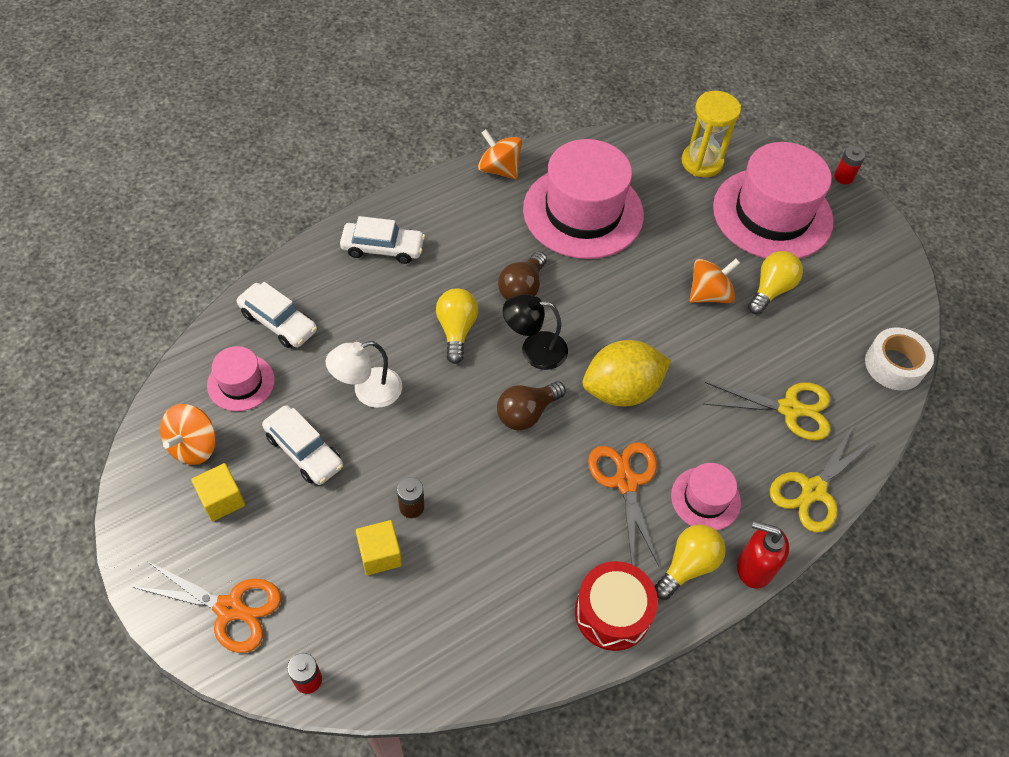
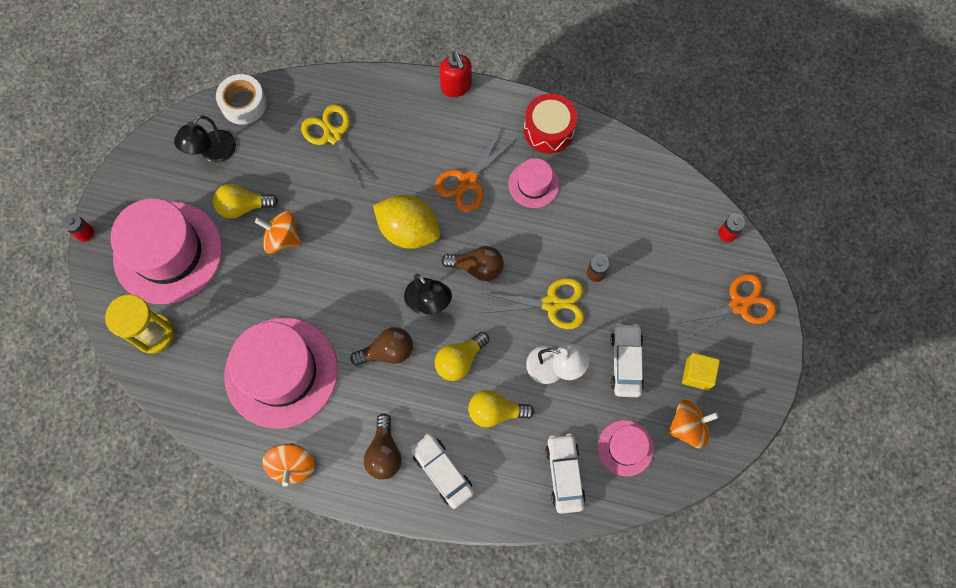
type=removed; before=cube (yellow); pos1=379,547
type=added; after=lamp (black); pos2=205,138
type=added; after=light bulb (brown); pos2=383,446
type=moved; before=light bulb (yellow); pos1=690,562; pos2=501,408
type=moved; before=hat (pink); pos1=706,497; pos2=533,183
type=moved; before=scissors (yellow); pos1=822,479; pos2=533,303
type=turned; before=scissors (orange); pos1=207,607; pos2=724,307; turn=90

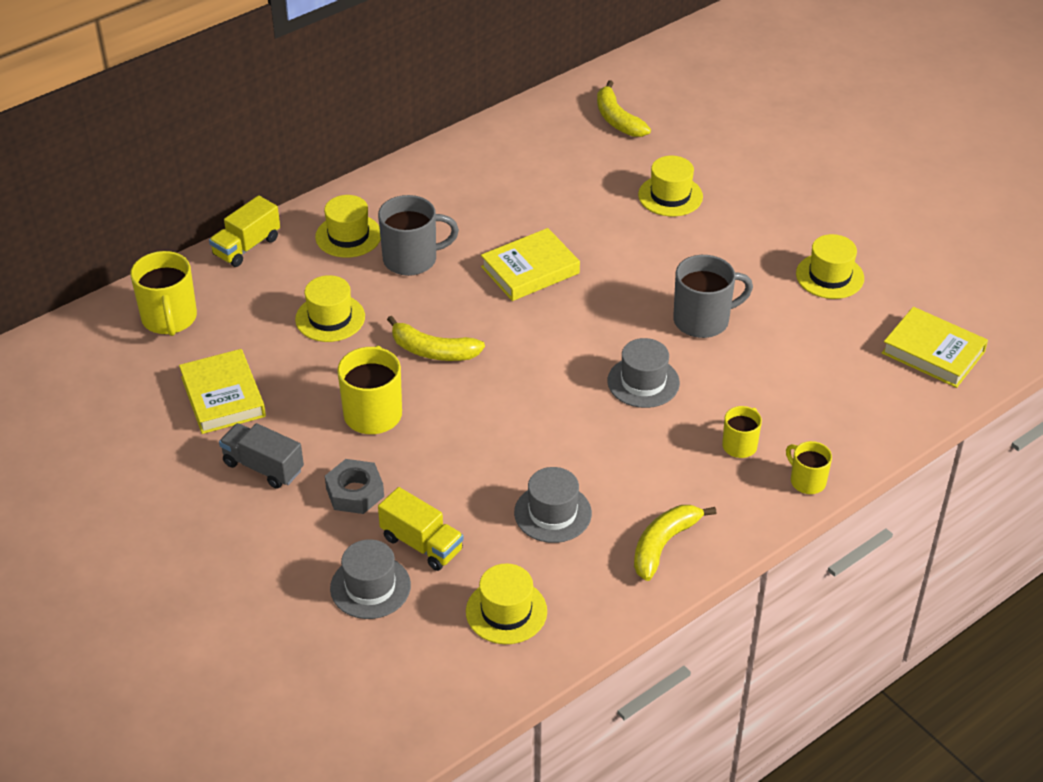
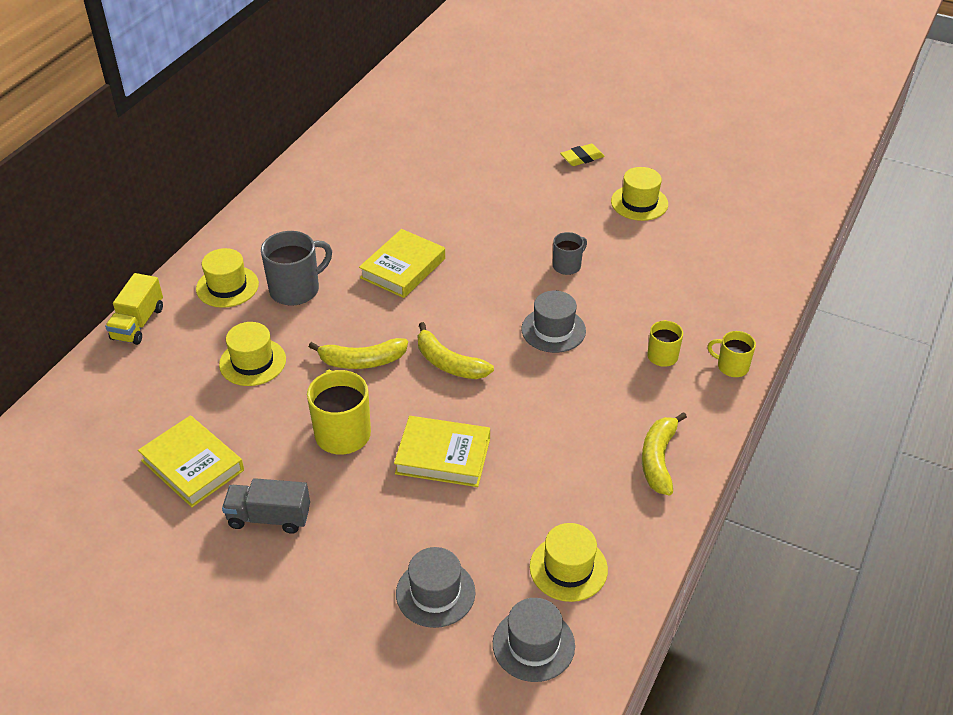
type=removed; before=mug (yellow); pos1=163,293
type=removed; before=nut (grey); pos1=354,486
type=removed; before=truck (yellow); pos1=421,529
type=removed; before=hat (yellow); pos1=670,186
type=added; after=eraser (yellow); pos2=582,155
type=moved; before=hat (grey); pos1=553,505; pos2=534,640
type=moved; before=banana (yellow); pos1=624,108; pos2=456,350
type=moved; before=book (yellow); pos1=935,347; pos2=442,451
type=resized; before=mug (grey); pos1=713,296; pos2=570,253; scale=0.59

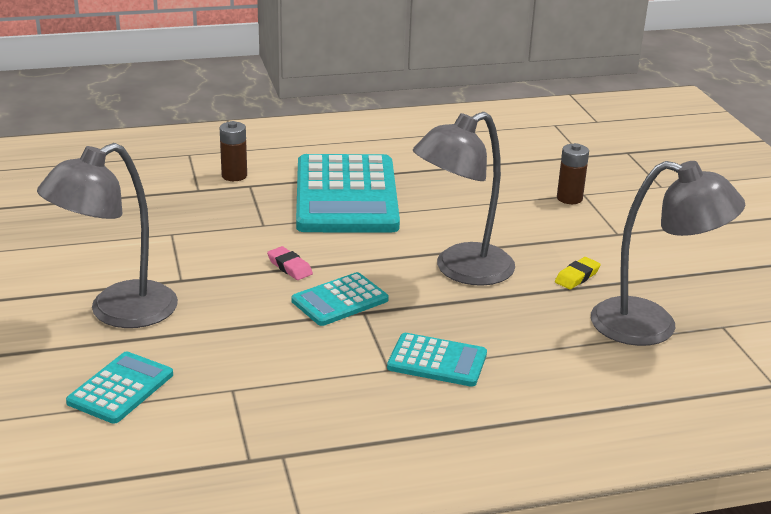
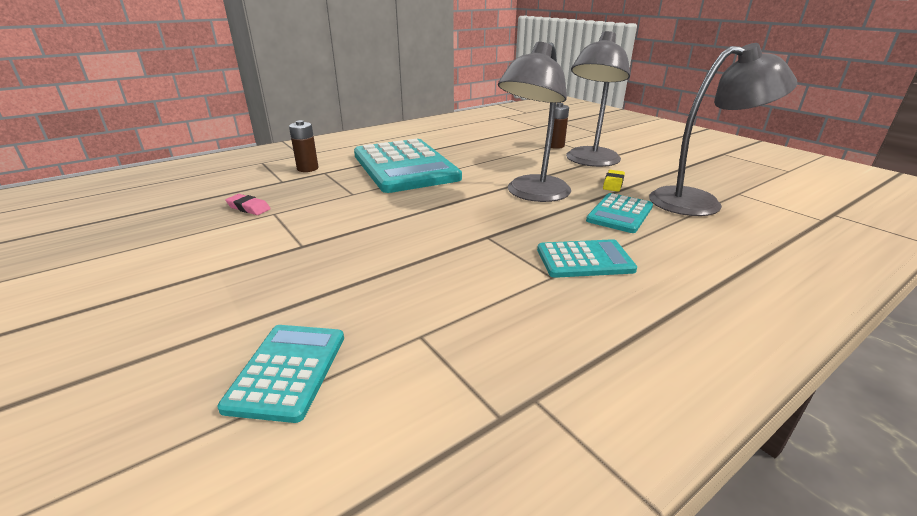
type=moved; before=lamp (grey); pos1=107,235; pos2=598,99
type=moved; before=eraser (pink); pos1=290,263; pos2=248,204
type=moved; before=calculator (turquoise); pos1=340,299; pos2=619,213

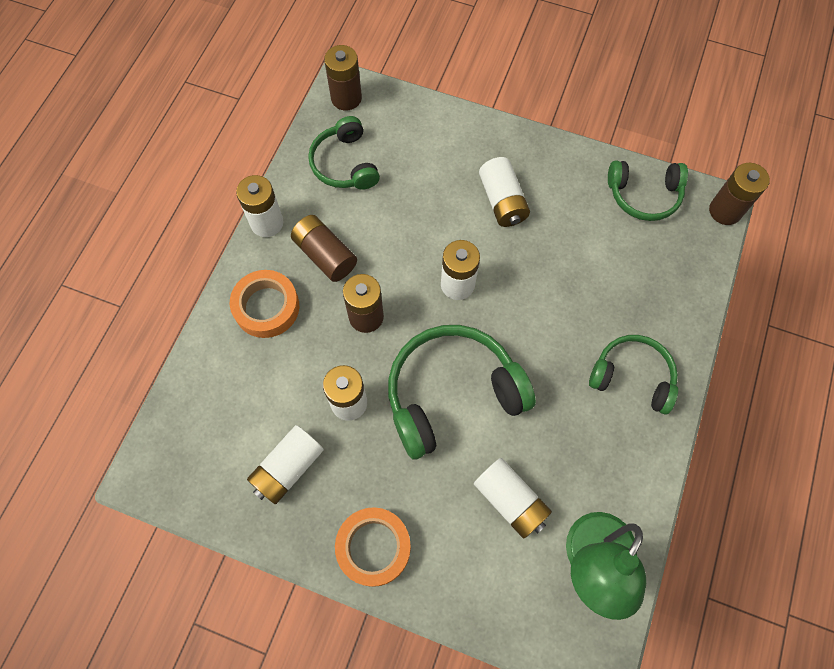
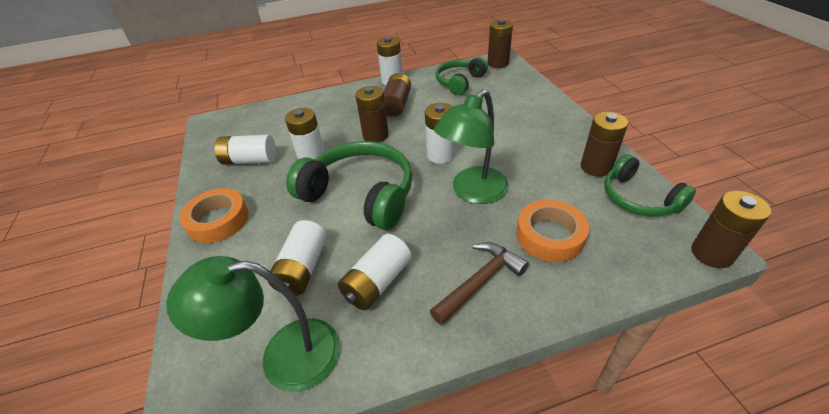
type=added; after=lamp (green); pos2=471,146
type=added; after=battery (brown); pos2=604,144
type=moved; before=tape (orange); pos1=264,304; pos2=552,231
type=moved; before=battery (white); pos1=504,192; pos2=374,272
type=replaced; before=headphones (green); after=hammer (brown); pos1=633,374; pos2=479,283

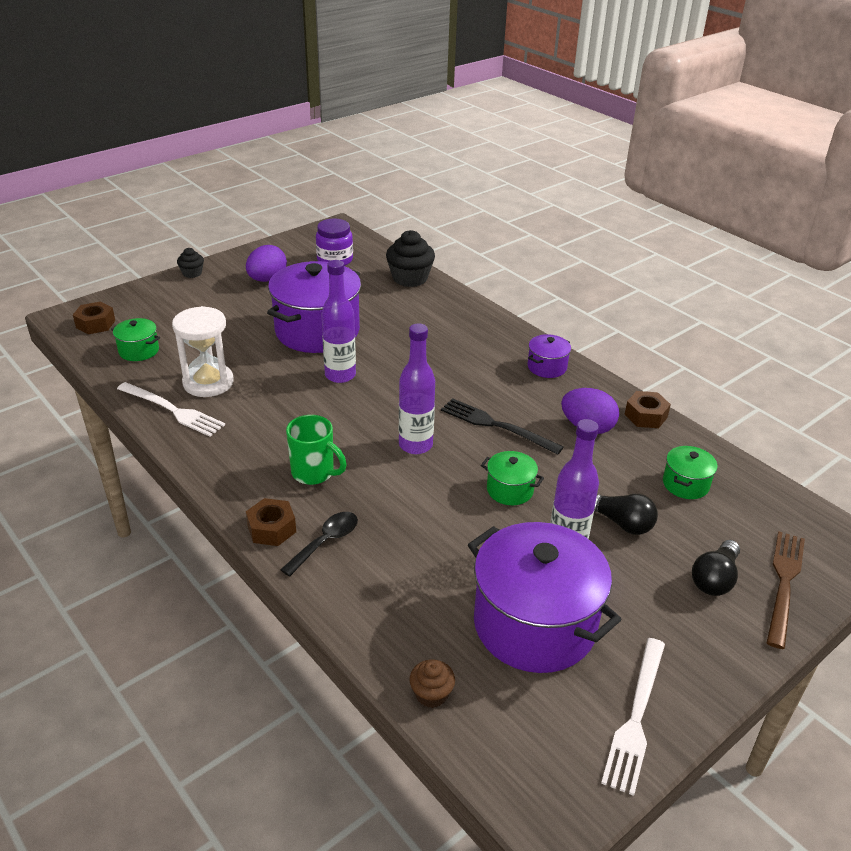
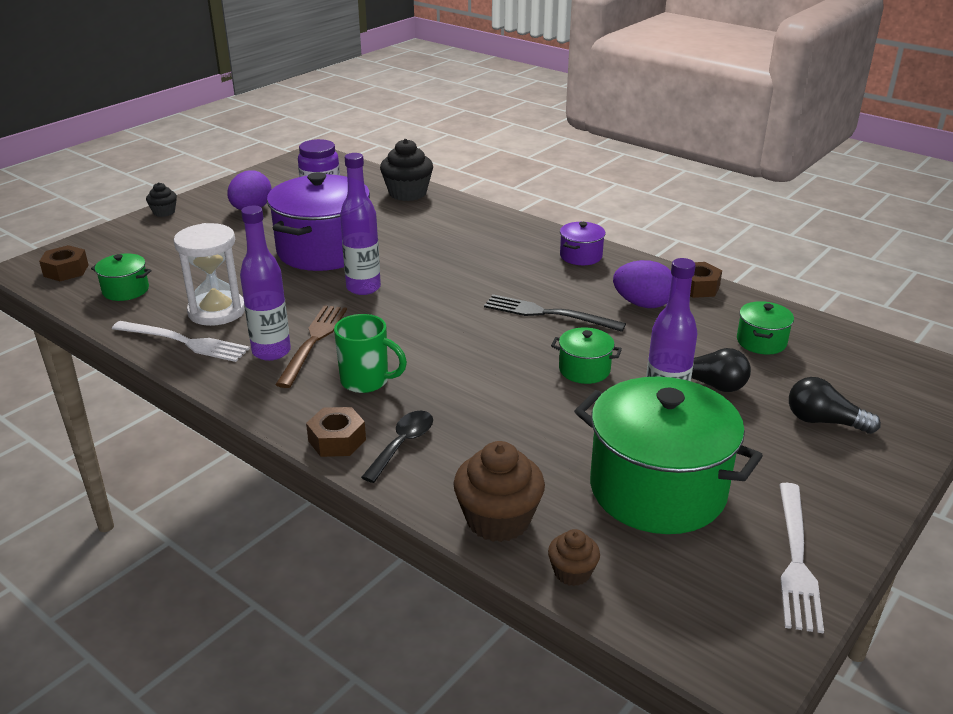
type=added; after=cupcake (brown); pos2=499,491
type=moved; before=bottle (purple); pos1=417,388; pos2=265,283
type=moved; before=fork (brown); pos1=786,590; pos2=311,346
type=recoloured; before=pot (purple); after=pot (green); pos1=545,597; pos2=668,455
type=turned; before=light bulb (black); pos1=716,568; pos2=835,405; turn=90

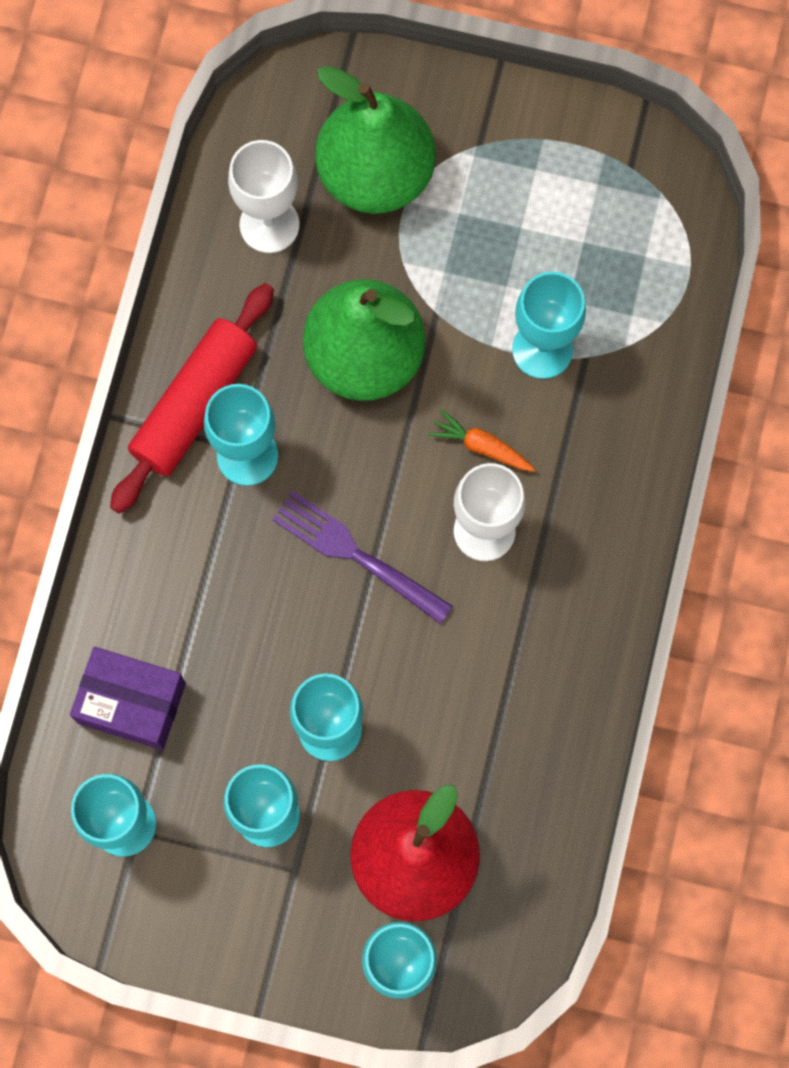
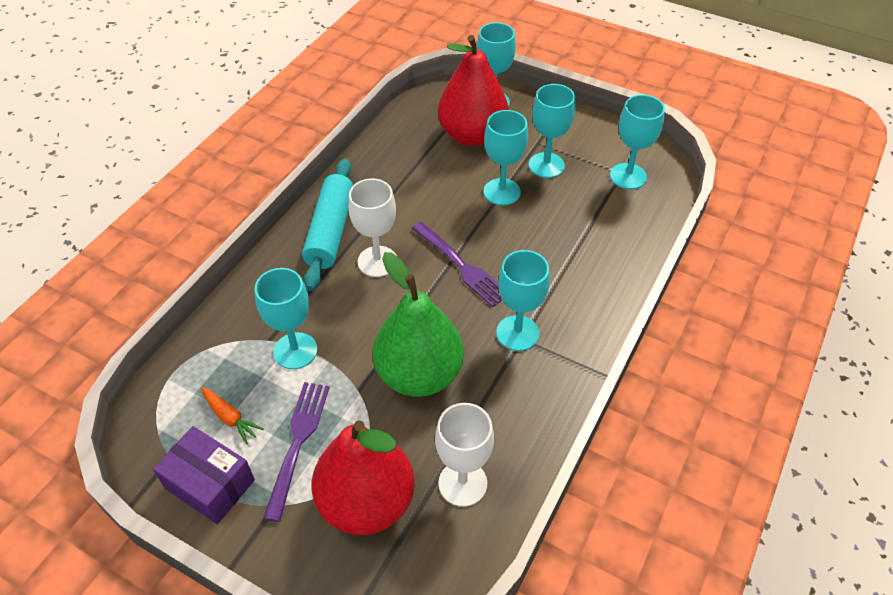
type=removed; before=rolling pin (red); pos1=192,398
type=added; after=fork (purple); pos2=296,452
type=added; after=rolling pin (turquoise); pos2=327,224
type=moved; before=box (purple); pos1=128,698; pos2=204,475
type=moved; before=carrot (orange); pos1=482,440; pos2=232,416
type=recoloured; before=pear (green); after=pear (red); pos1=375,140; pos2=363,477

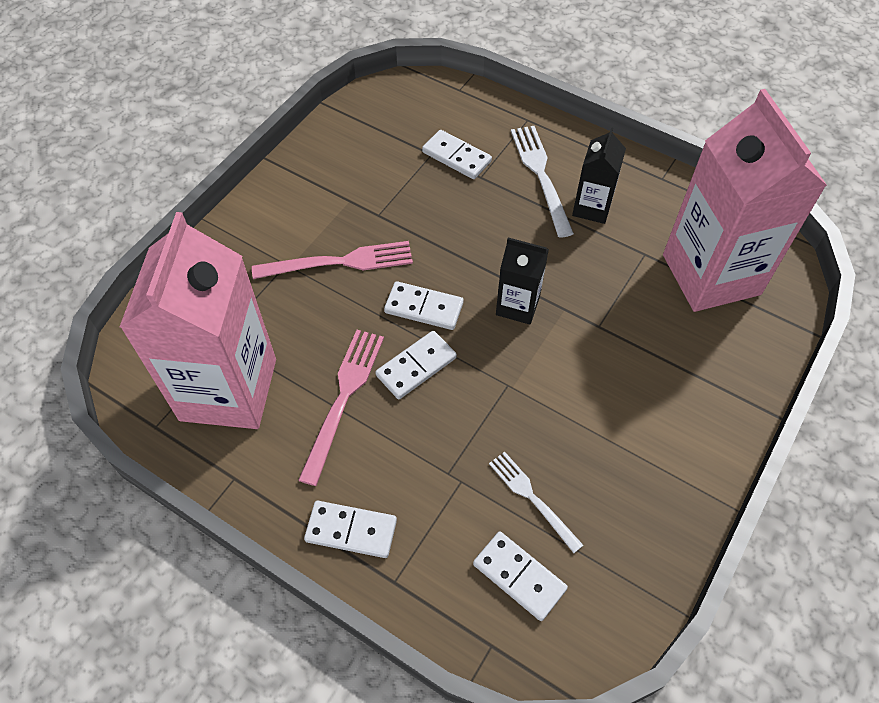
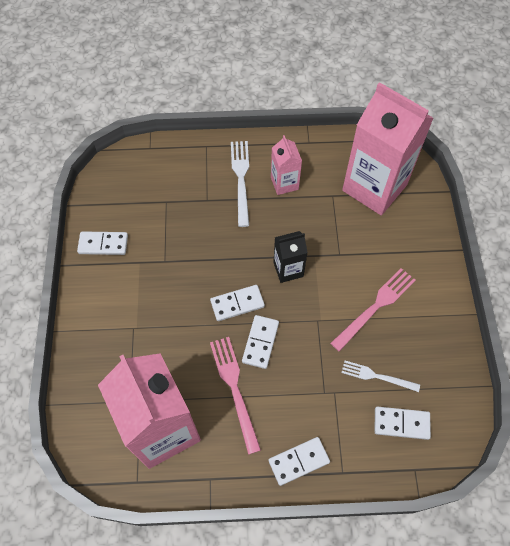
type=moved; before=fork (pink); pos1=332,260; pos2=373,310
type=moved; before=domino (white); pos1=457,154; pos2=102,243
type=recoloured; before=carton (black); after=carton (pink); pos1=599,175; pos2=286,165
type=turned; before=fork (white); pos1=542,182; pos2=240,184; turn=45

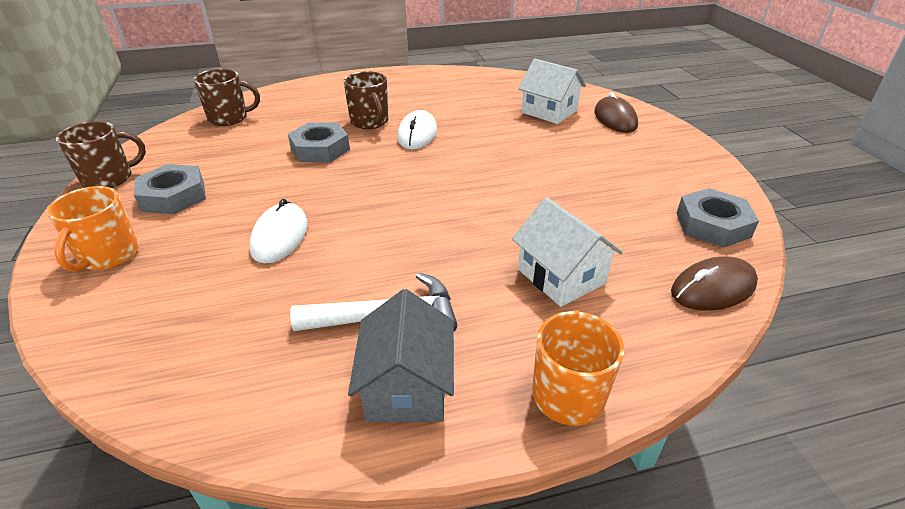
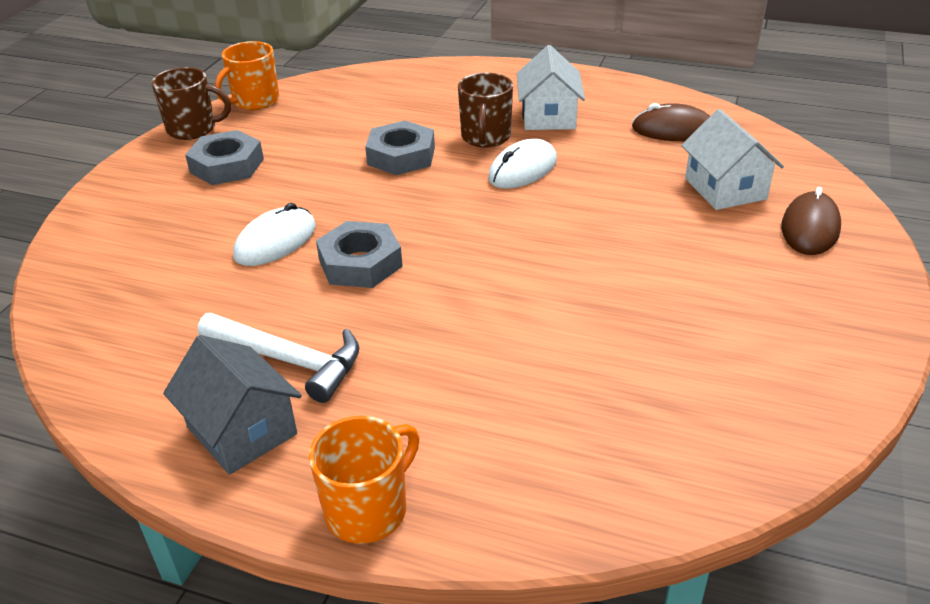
type=removed; before=mug (brown); pos1=226,97
type=moved; before=mug (orange); pos1=93,229; pos2=247,75
type=moved; before=house (white); pos1=567,252; pos2=551,87
type=moved; before=mouse (brown); pos1=714,283; pos2=671,122
type=moved; before=nut (grey); pos1=718,218; pos2=359,254
type=turned; before=house (grey); pos1=401,355; pos2=232,405; turn=-75

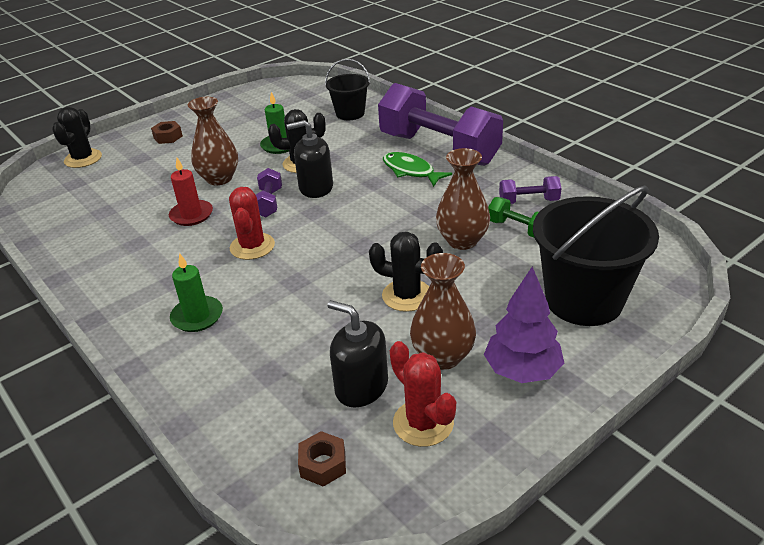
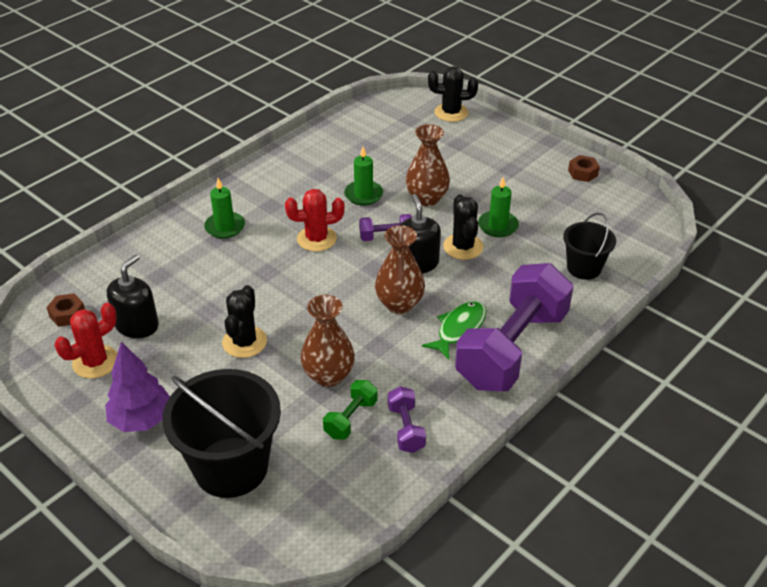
type=moved; before=nut (brown); pos1=167,132; pos2=584,168
type=moved; before=vase (brown); pos1=443,311; pos2=400,269
type=recoloured; before=candle (red); after=candle (green); pos1=191,192; pos2=363,176

